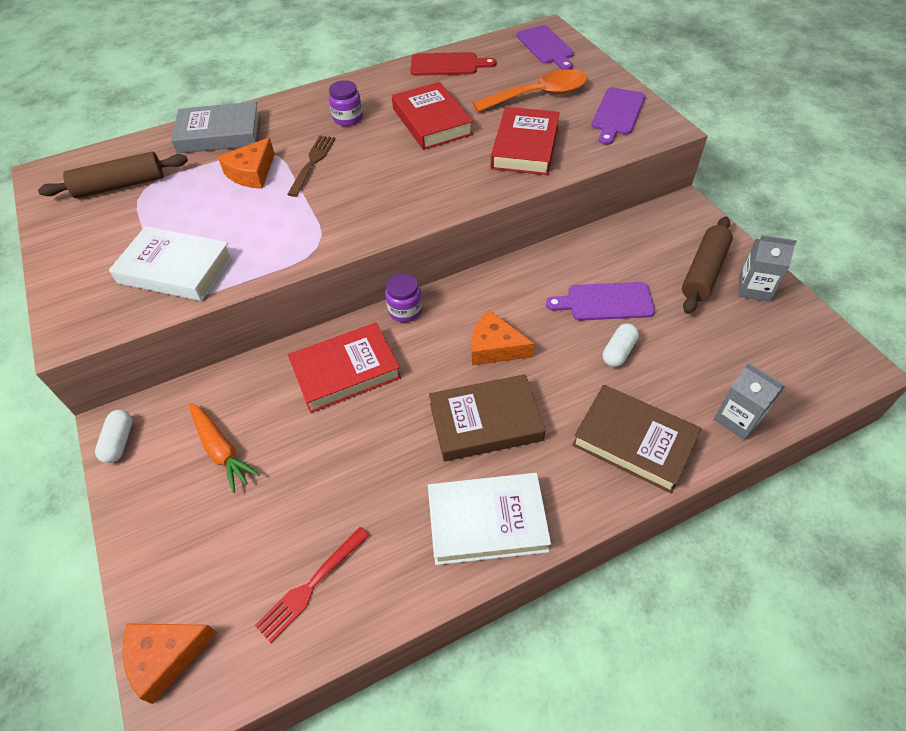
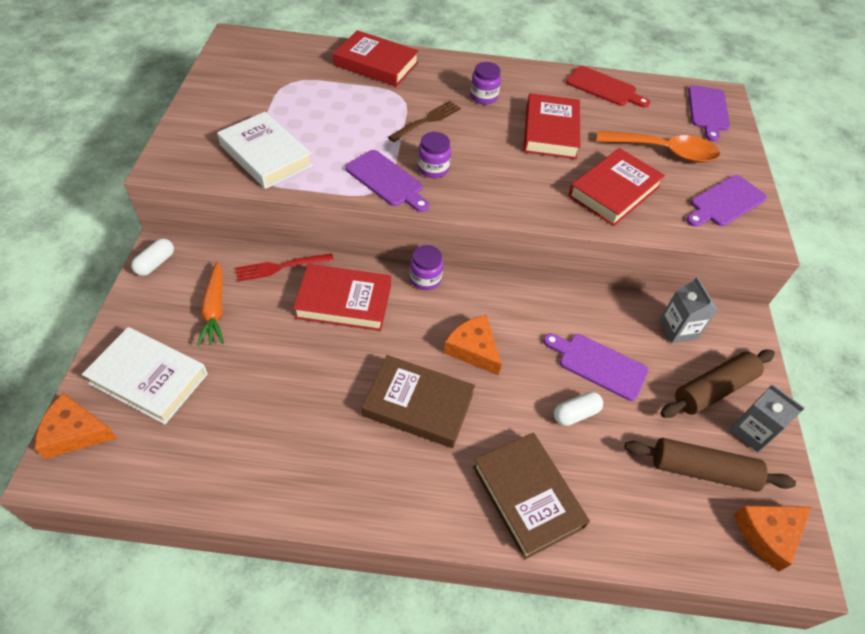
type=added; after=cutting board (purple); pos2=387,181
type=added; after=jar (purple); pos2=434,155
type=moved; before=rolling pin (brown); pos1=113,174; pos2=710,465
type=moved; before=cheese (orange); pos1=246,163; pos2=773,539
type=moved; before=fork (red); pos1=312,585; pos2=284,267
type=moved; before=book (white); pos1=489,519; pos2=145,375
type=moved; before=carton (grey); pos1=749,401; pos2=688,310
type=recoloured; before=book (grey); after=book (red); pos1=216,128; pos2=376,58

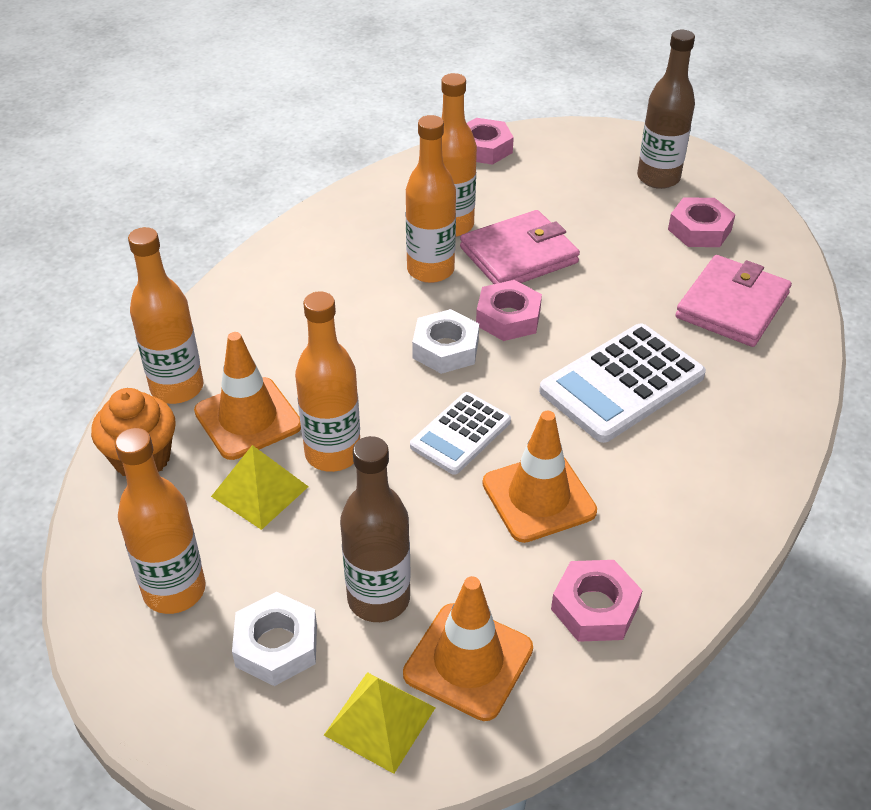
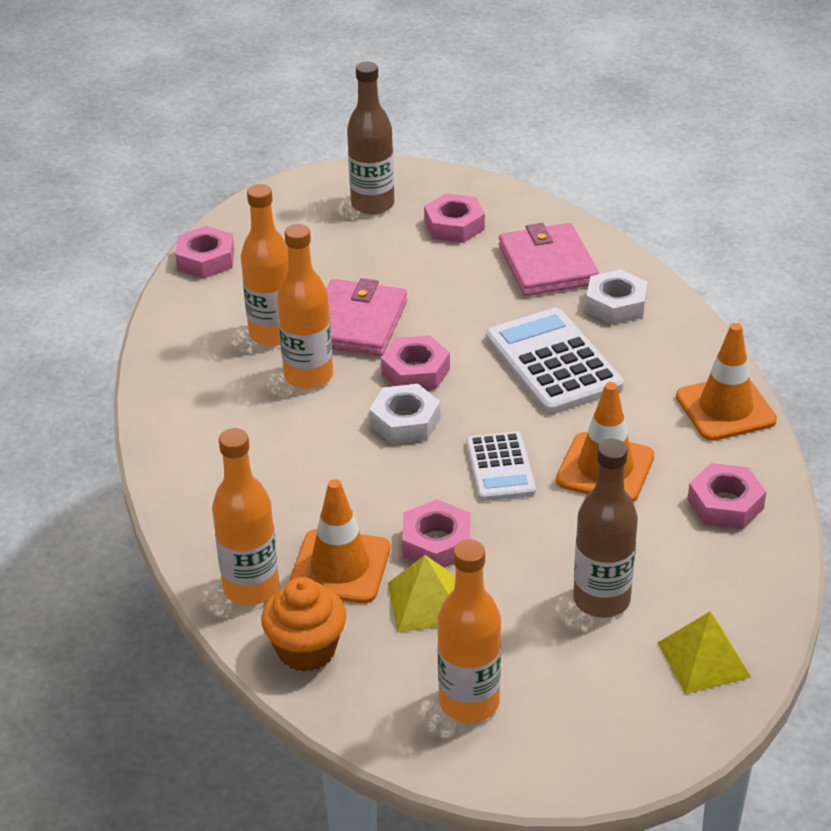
type=moved; before=nut (white); pos1=274,639; pos2=616,297
type=moved; before=traffic cone (orange); pos1=468,648; pos2=726,382
type=replaced; before=bottle (orange); after=nut (pink); pos1=327,381; pos2=436,533
type=turned; before=calculator (white); pos1=622,383; pos2=555,361; turn=150

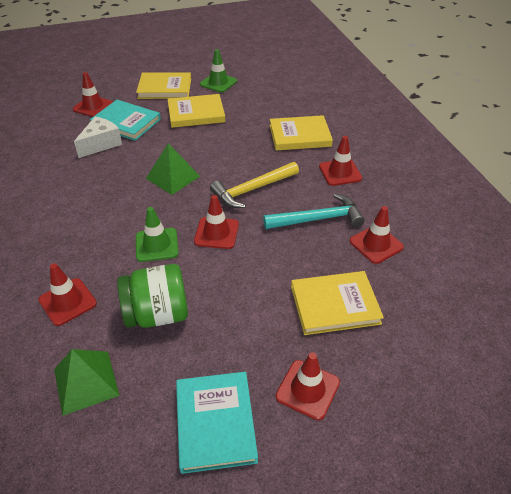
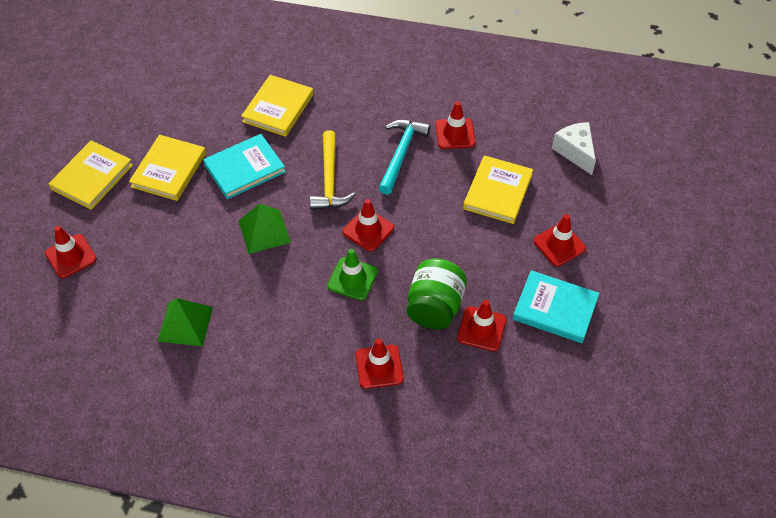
type=removed; before=traffic cone (green); pos1=218,71
type=moved; before=pyramid (green); pos1=87,382; pos2=185,322
type=moved; before=cheese (white); pos1=98,137; pos2=574,148
type=moved; before=book (turquoise); pos1=125,120; pos2=244,166
type=moved; before=traffic cone (red); pos1=340,161; pos2=482,325

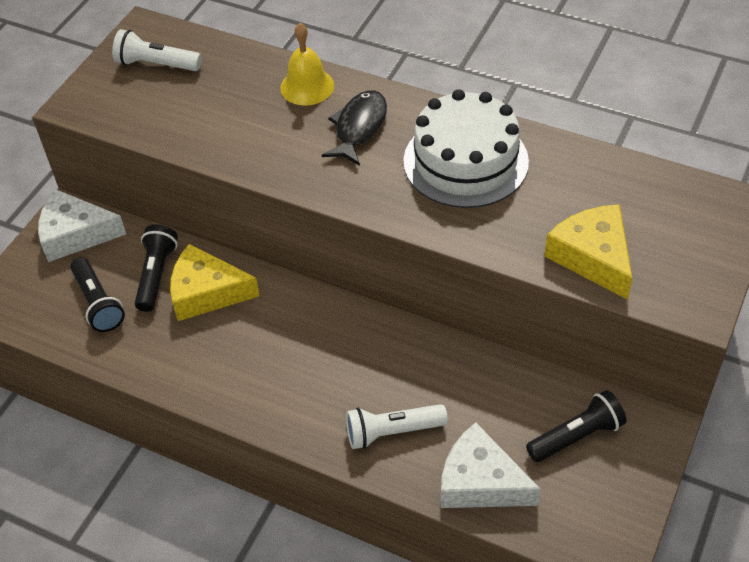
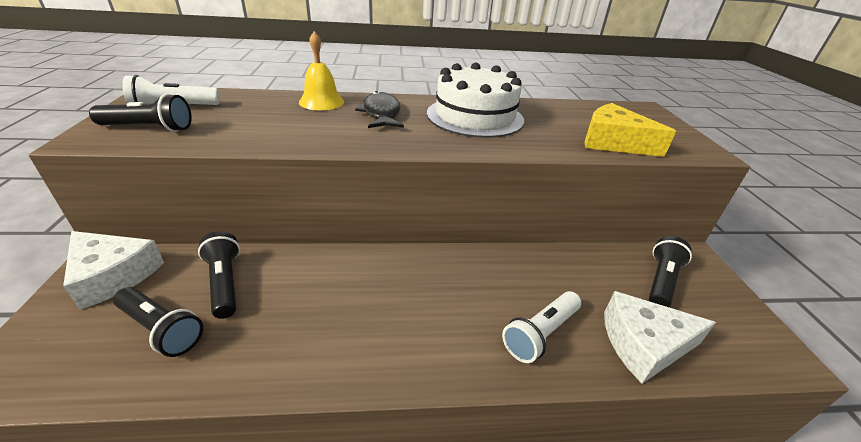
type=removed; before=cheese (yellow); pos1=215,282
type=added; after=flashlight (black); pos2=140,113
type=turned; before=cheese (white); pos1=82,225; pos2=113,270; turn=-120

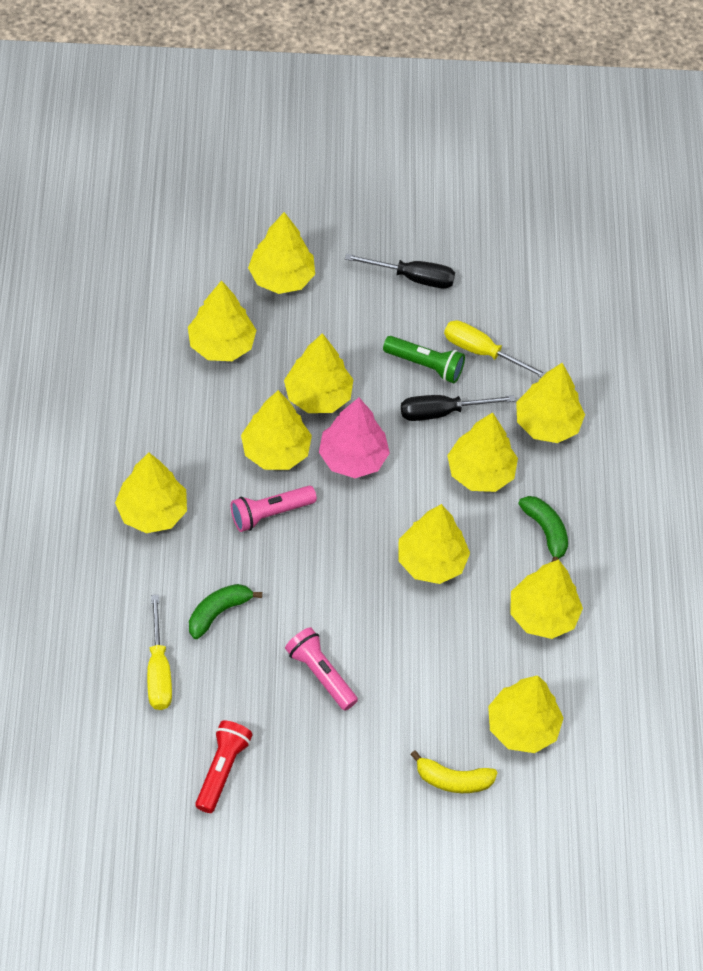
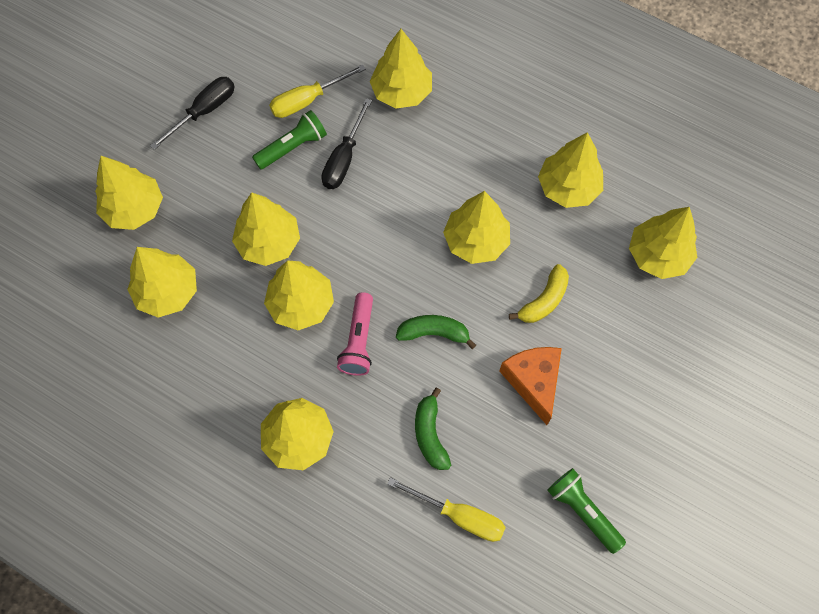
type=removed; before=tree (pink); pos1=354,438
type=removed; before=tree (yellow); pos1=482,452
type=moved; before=banana (yellow); pos1=453,771; pos2=539,293
type=moved; before=banana (green); pos1=543,529; pos2=436,332
type=replaced; before=flashlight (pink); after=cheese (orange); pos1=321,669; pos2=530,386
type=recoloured; before=flashlight (red); after=flashlight (green); pos1=224,767; pos2=586,511

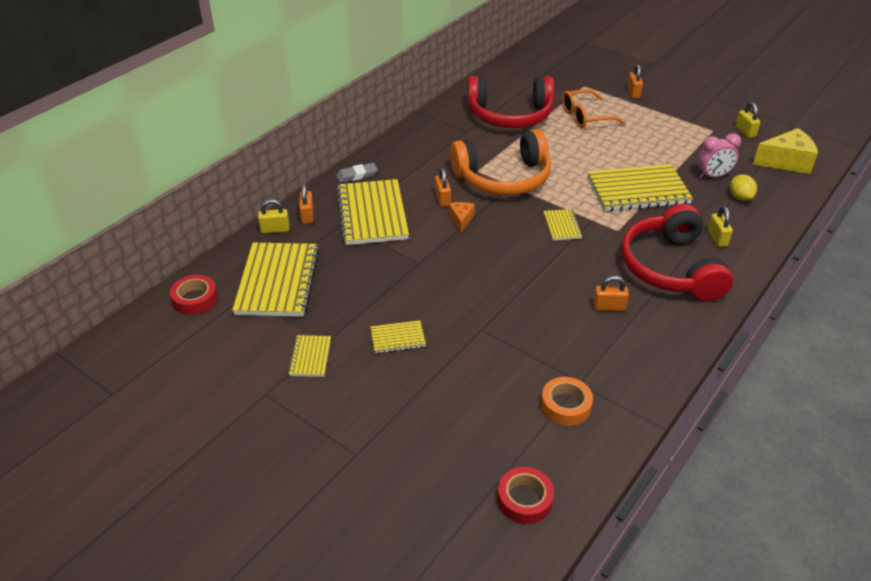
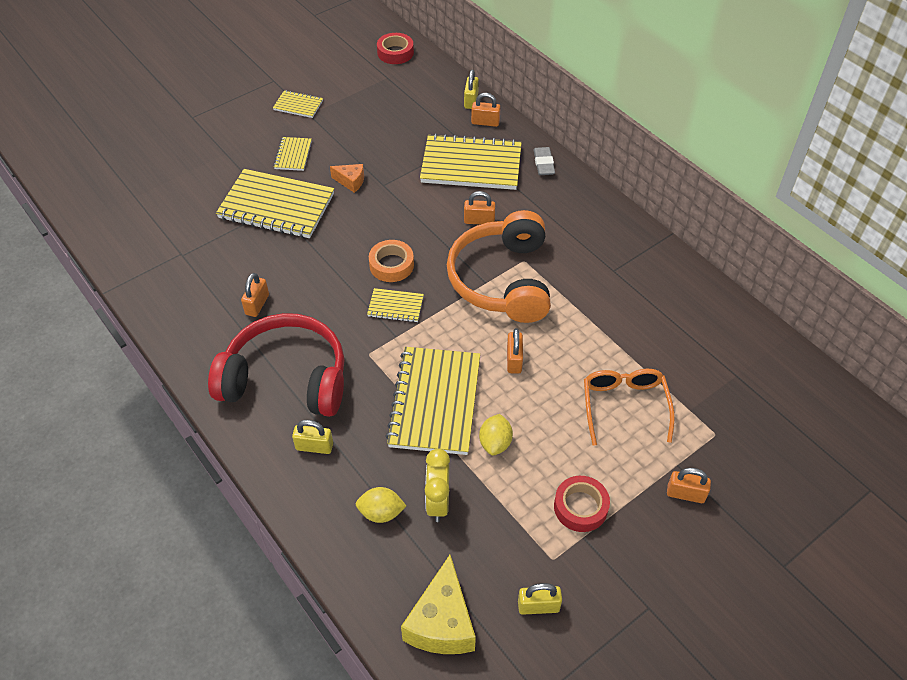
type=removed; before=headphones (red); pos1=511,102
type=added; after=lemon (yellow); pos2=496,435
type=added; after=padlock (orange); pos2=515,351
type=moved; before=notebook (yellow); pos1=275,280; pos2=275,203
type=moved; before=cheese (orange); pos1=462,217; pos2=347,178
type=moved; before=tape (red); pos1=525,495; pos2=582,504
type=moved; before=tape (orange); pos1=567,401; pos2=391,261
type=recoloured; before=clock (pink); after=clock (yellow); pos1=719,156; pos2=437,485

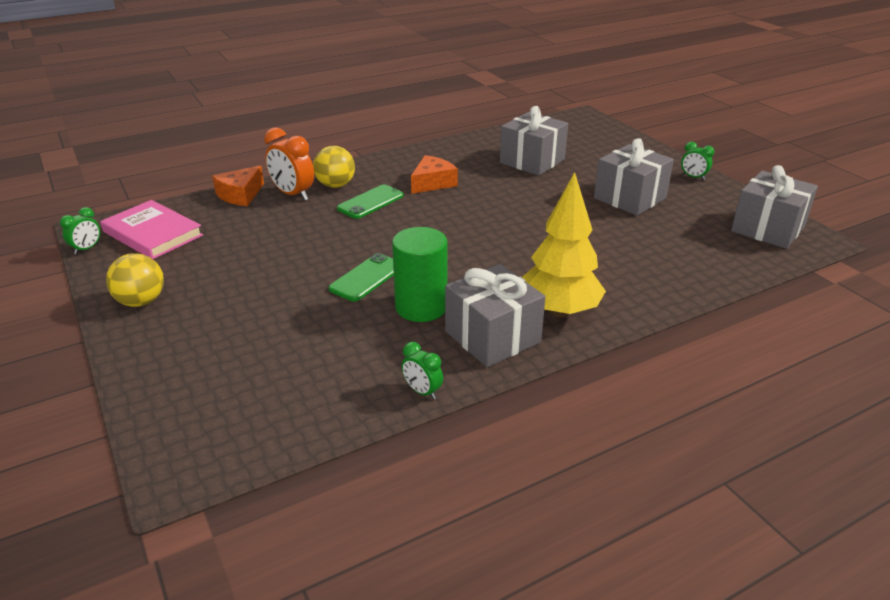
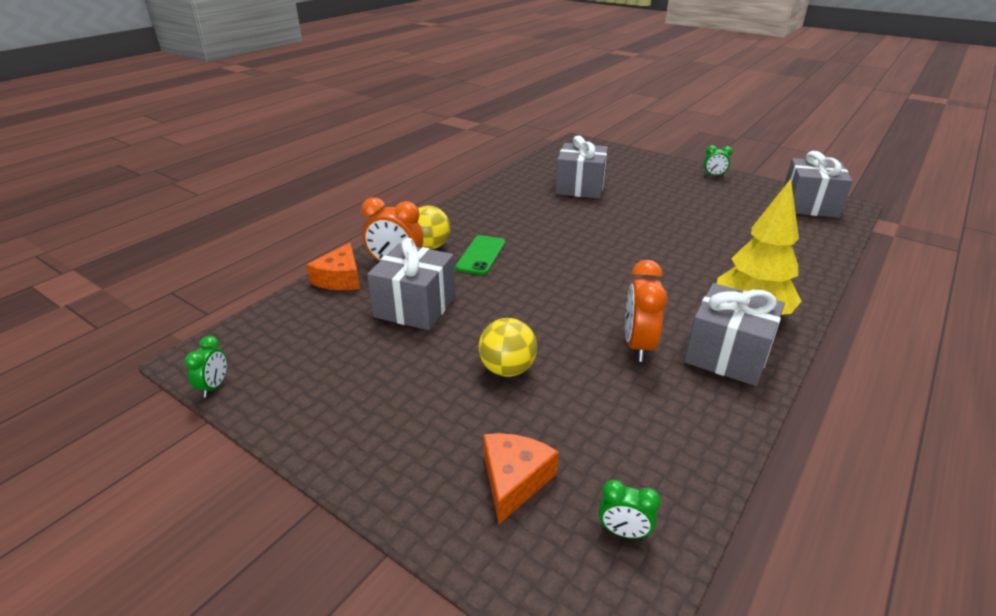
type=removed; before=book (pink); pos1=151,229
type=removed; before=phone (green); pos1=361,277
type=moved; before=ball (yellow); pos1=135,280; pos2=507,347
type=moved; before=clock (green); pos1=422,371; pos2=630,509
type=moved; before=cheese (orange); pos1=434,174; pos2=521,478
type=moved; before=gift (grey); pos1=634,177; pos2=411,284
type=replaced; before=cylinder (green); after=clock (orange); pos1=420,274; pos2=646,311

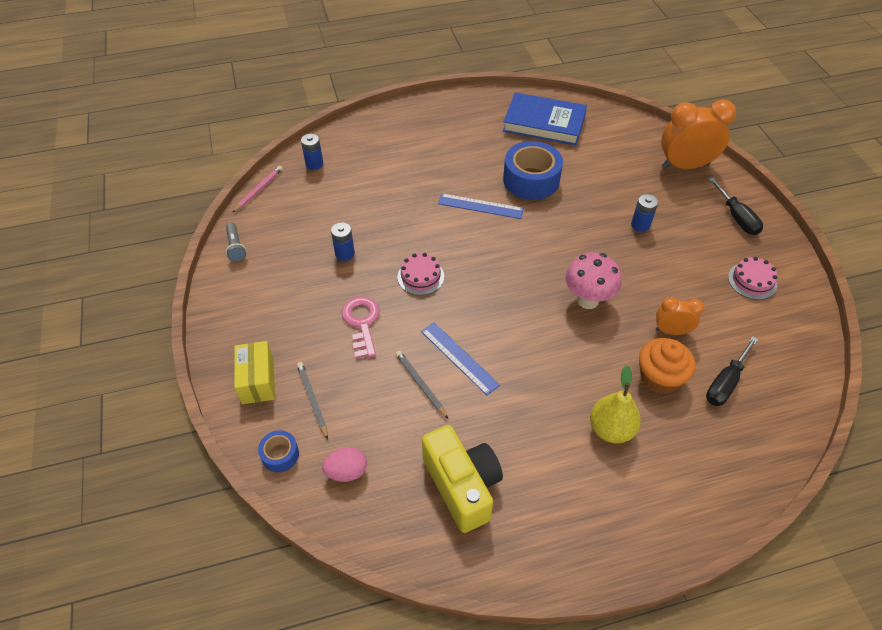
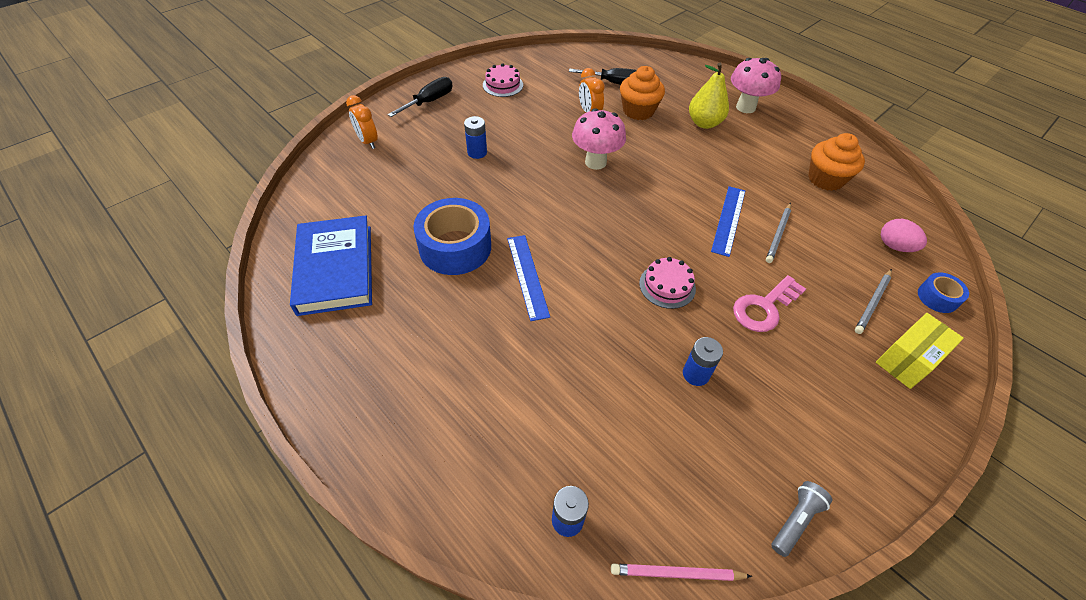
type=added; after=mushroom (pink); pos2=756,85
type=replaced; before=camera (yellow); after=cupcake (orange); pos1=462,479; pos2=836,162
type=resized; before=clock (orange); pos1=698,134; pos2=362,122; scale=0.54

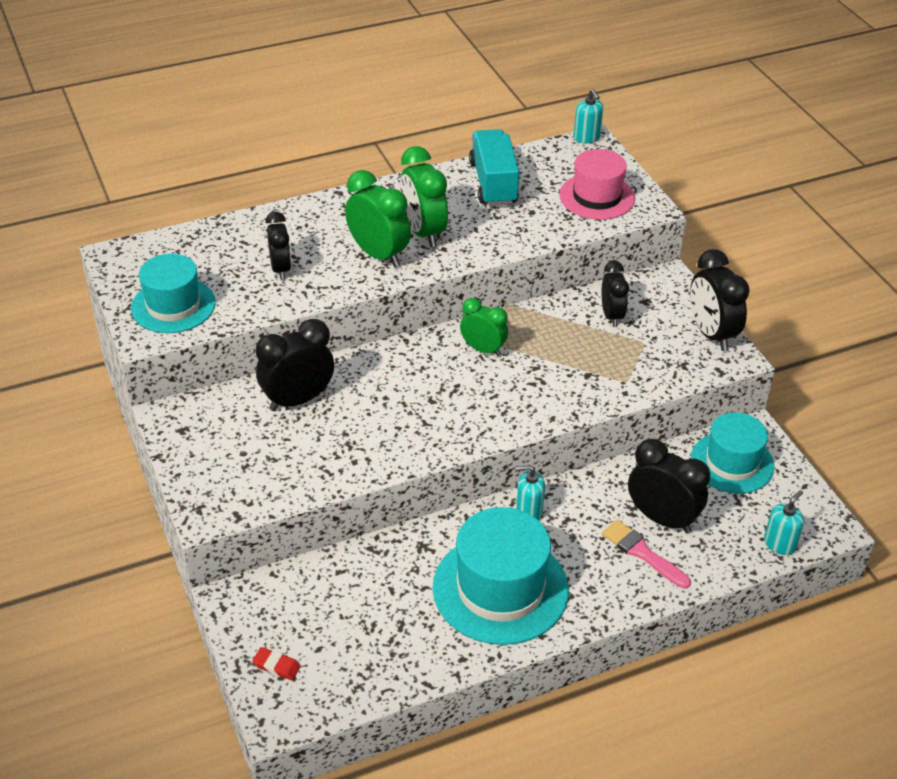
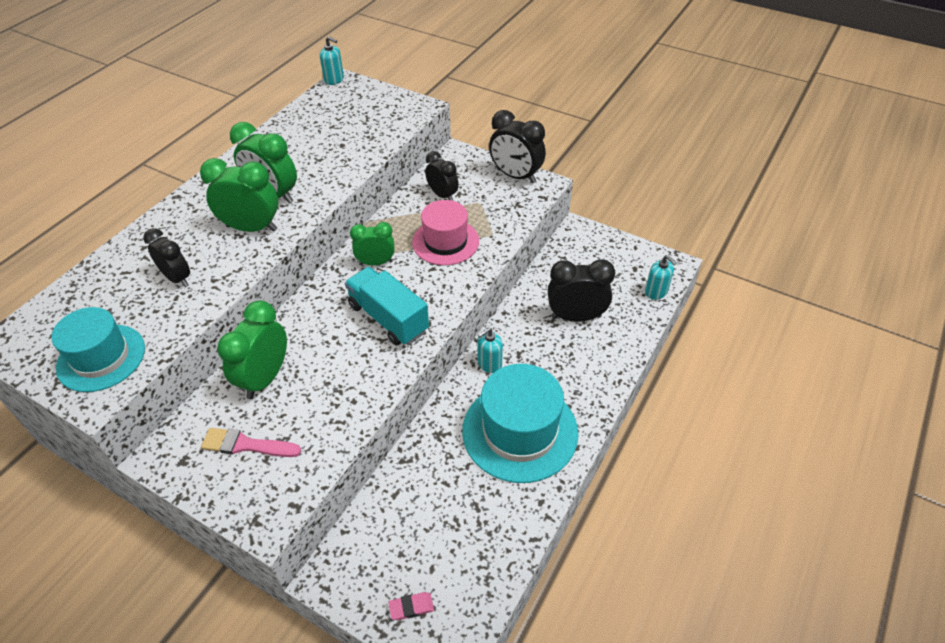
type=removed; before=hat (turquoise); pos1=732,453
type=moved; before=truck (turquoise); pos1=494,167; pos2=387,306
type=moved; before=hat (pink); pos1=597,184; pos2=445,232
type=moved; before=brush (pink); pos1=646,554; pos2=251,442
type=recoloured; before=eraser (red); after=eraser (pink); pos1=276,663; pos2=411,606
type=recoloured; before=clock (black); after=clock (green); pos1=295,365; pos2=252,349
type=turned; before=soap dispenser (turquoise); pos1=784,522; pos2=661,277; turn=135

